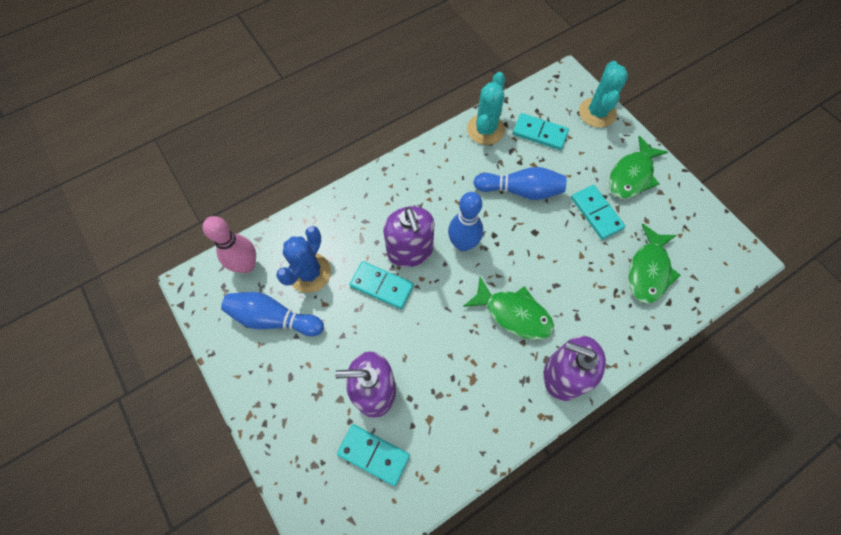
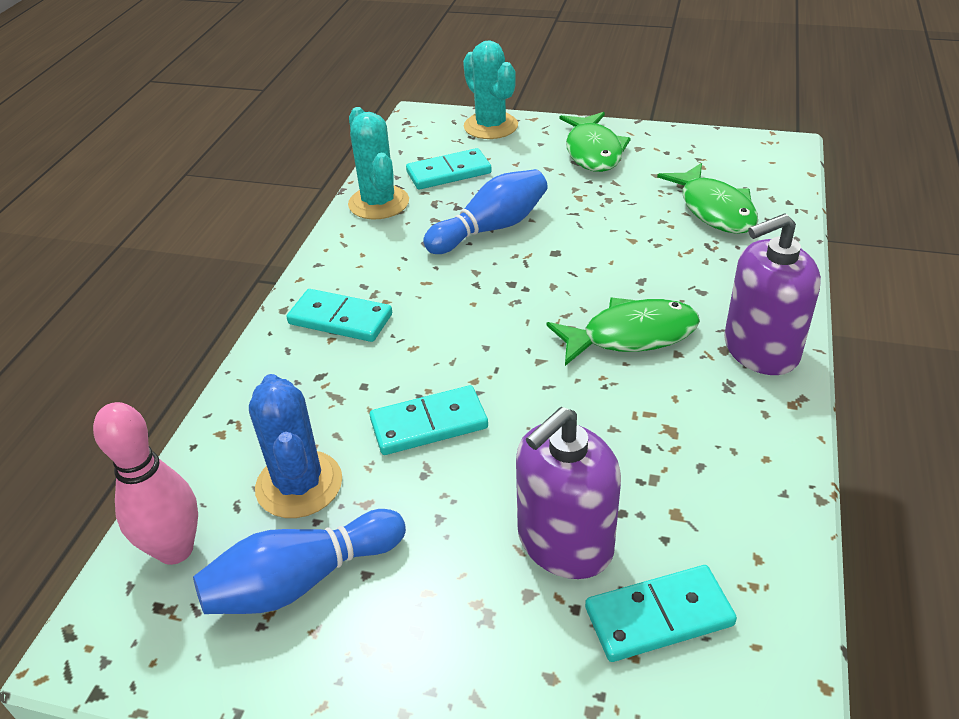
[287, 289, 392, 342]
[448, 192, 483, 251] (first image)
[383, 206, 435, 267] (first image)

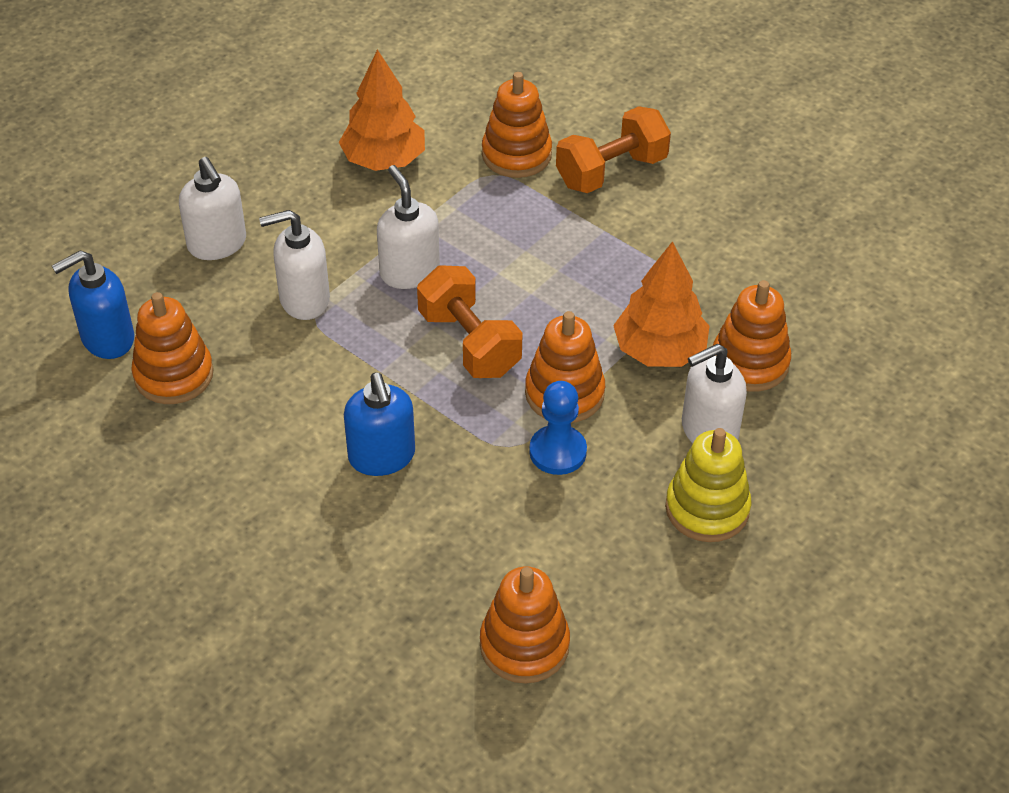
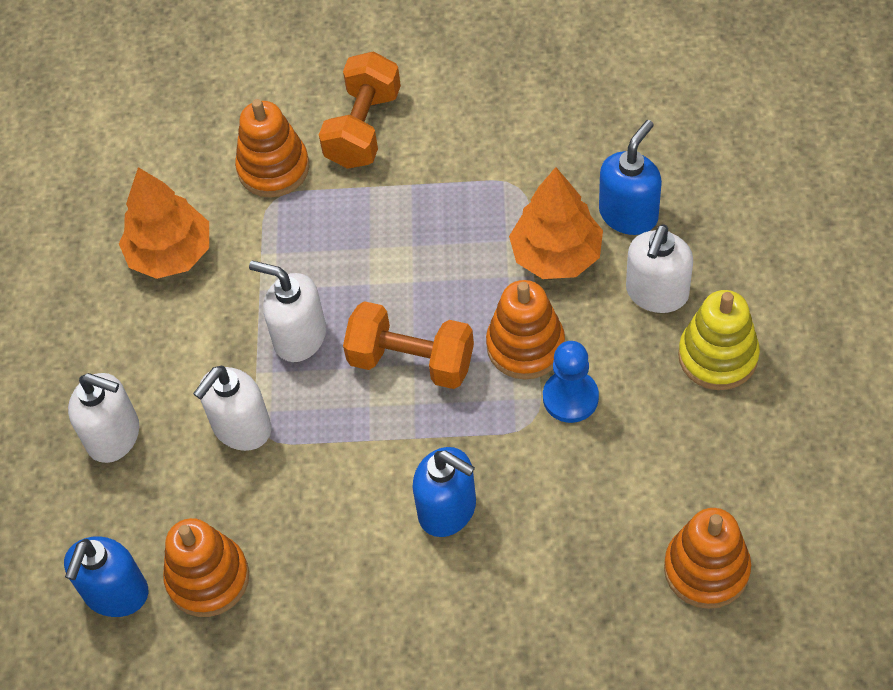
[599, 120, 662, 235]

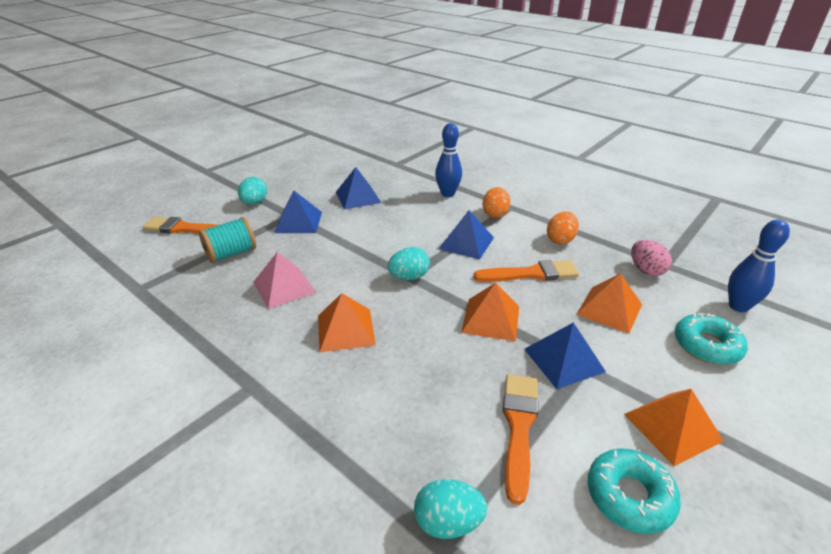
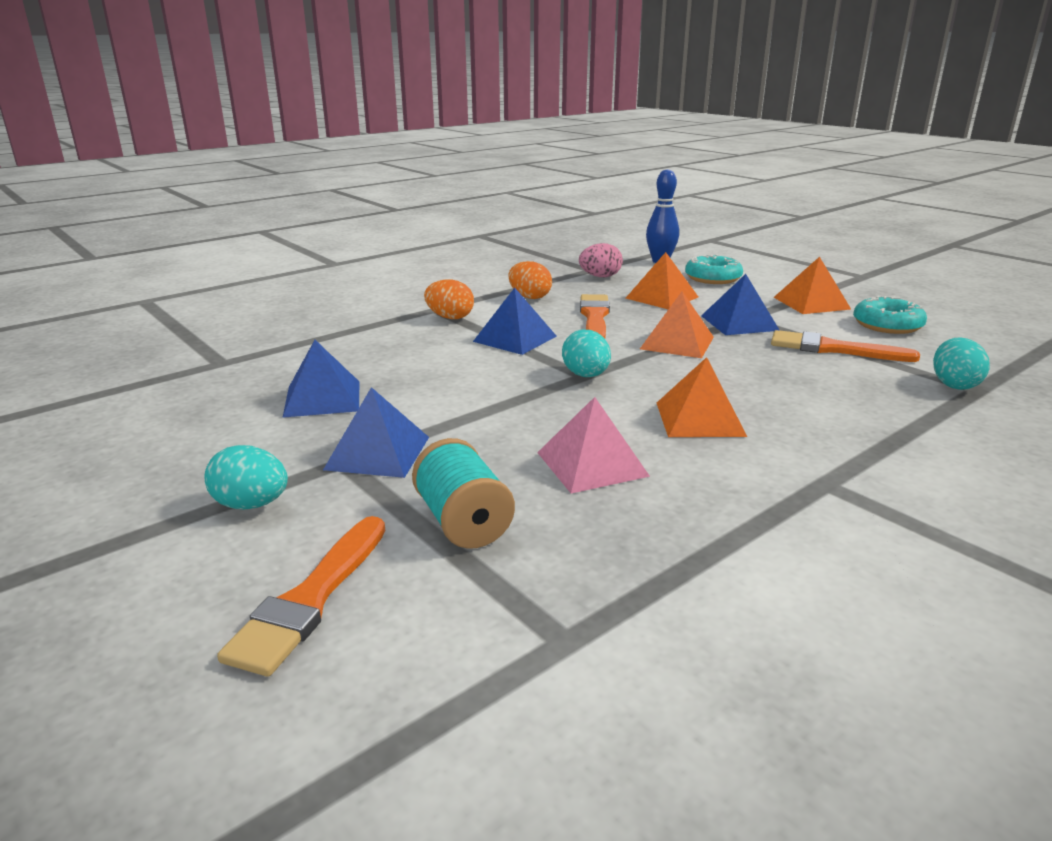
[435, 123, 462, 197] (first image)

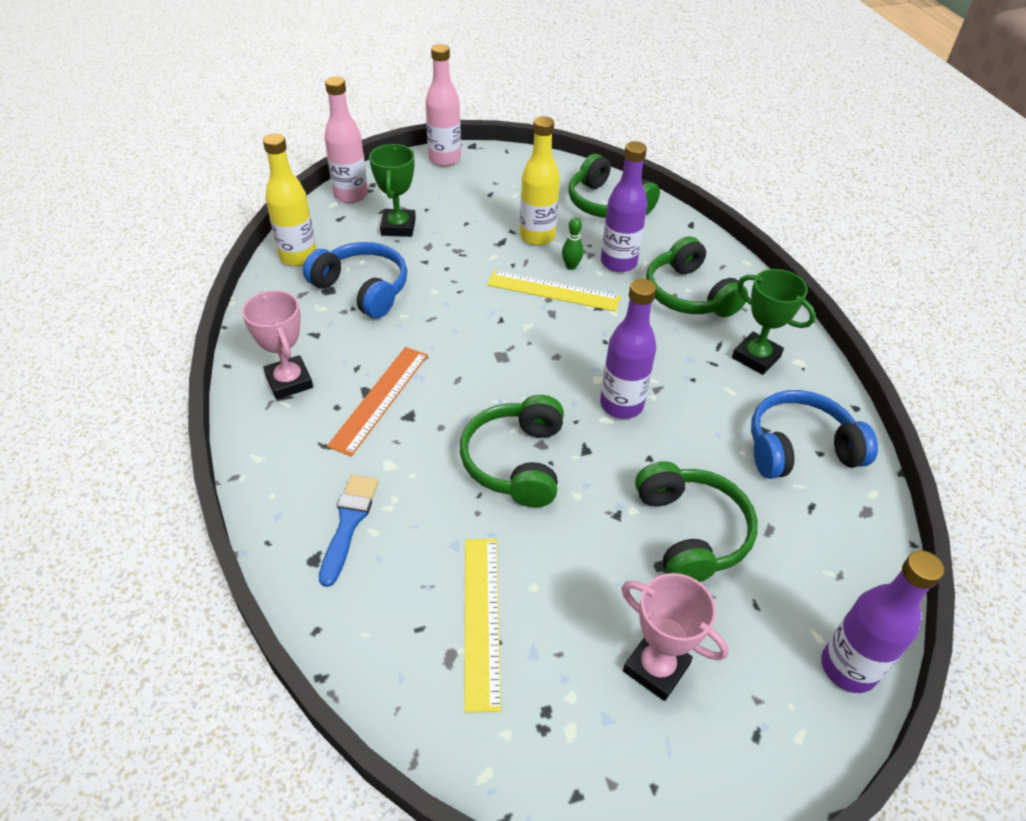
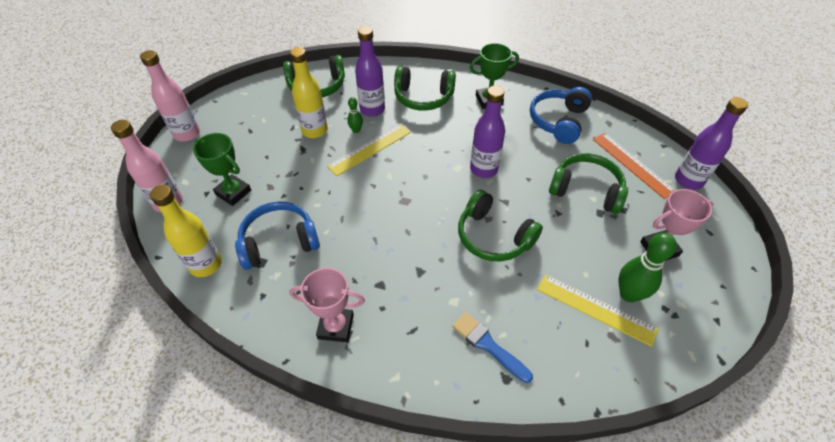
[593, 133, 675, 199]
[619, 233, 677, 302]

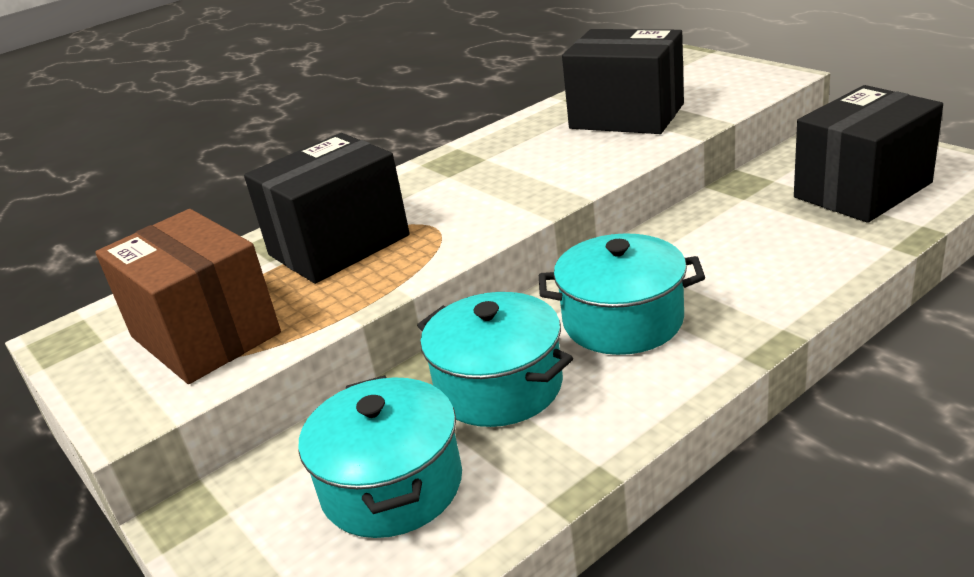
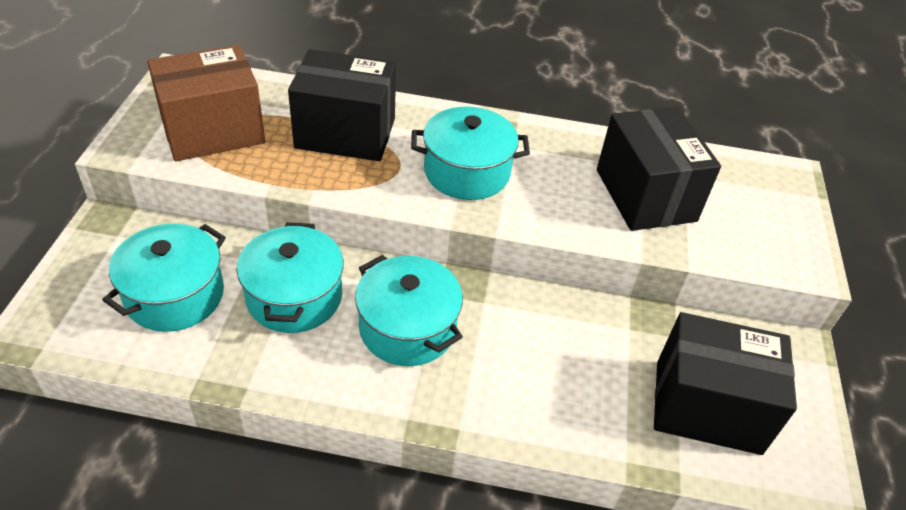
[147, 45, 265, 161]
[411, 107, 530, 200]

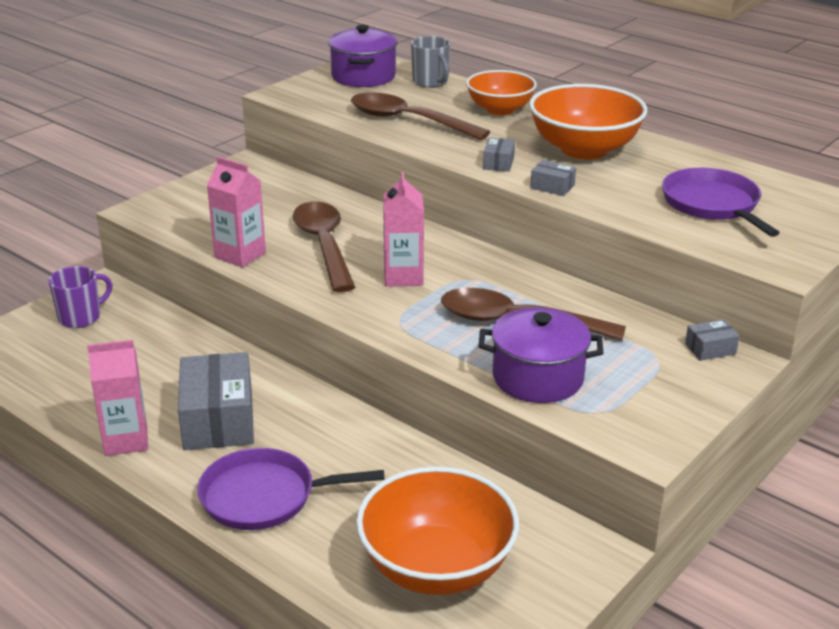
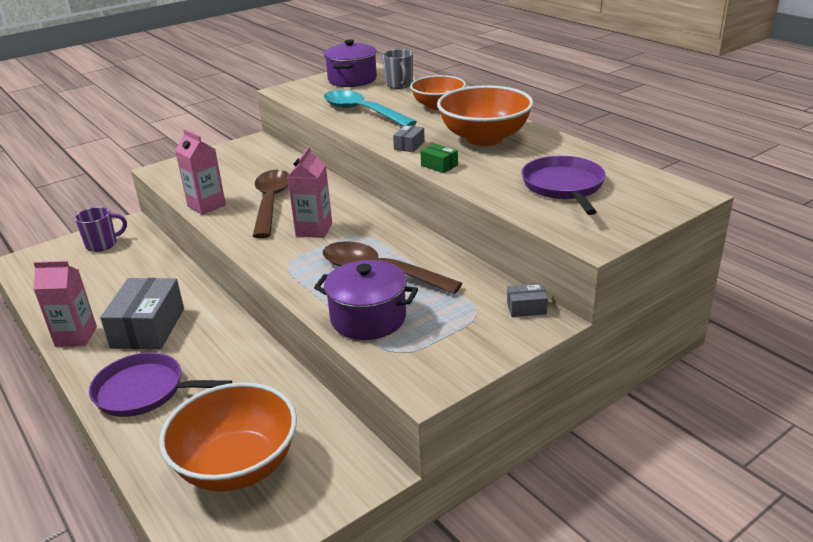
[324, 90, 417, 126]
[420, 144, 458, 173]

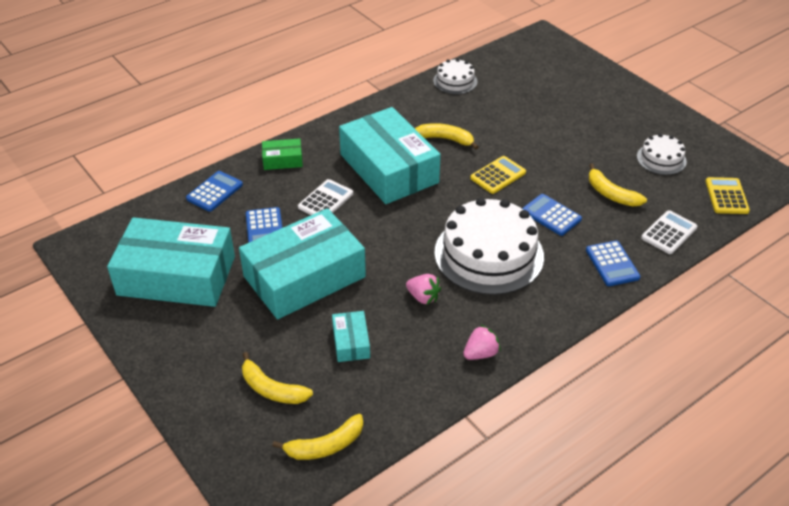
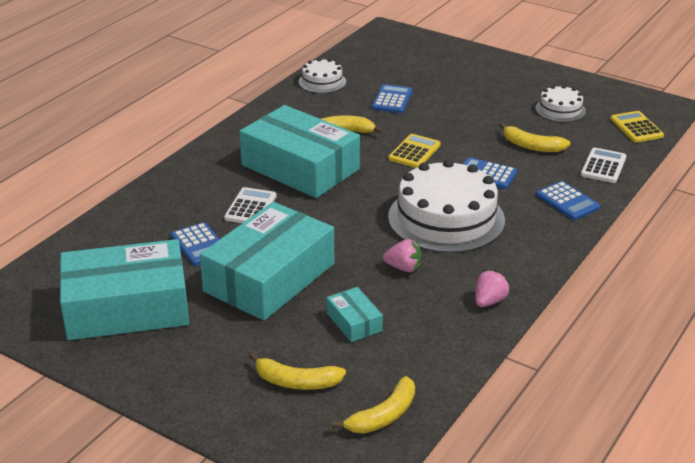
[262, 138, 303, 170] (first image)
[372, 84, 412, 113]

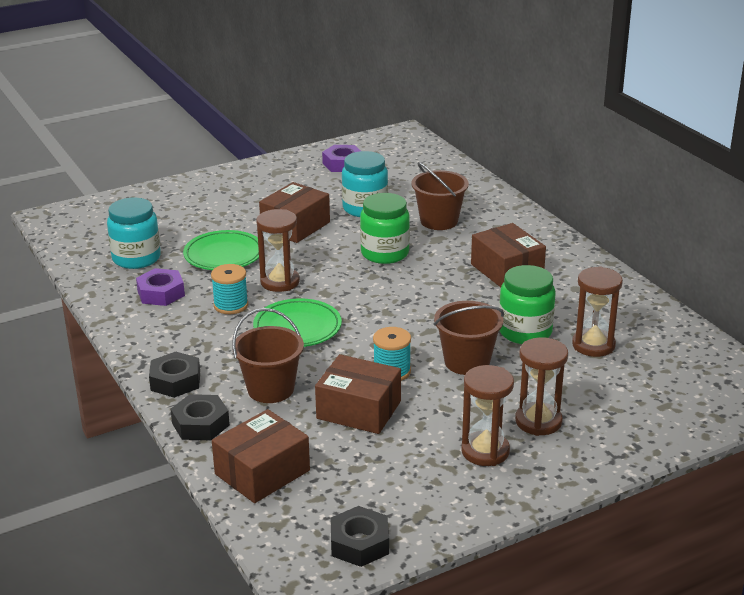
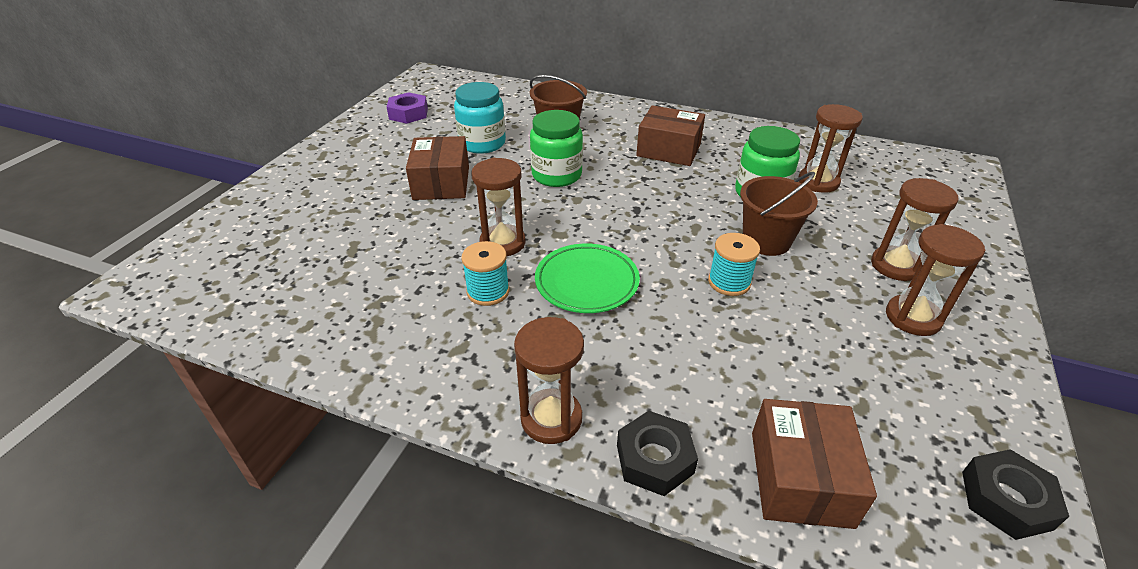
[107, 198, 161, 269] (first image)
[183, 230, 259, 270] (first image)
[136, 268, 185, 306] (first image)
[232, 308, 304, 403] (first image)
[514, 317, 584, 444]
[315, 354, 401, 434] (first image)

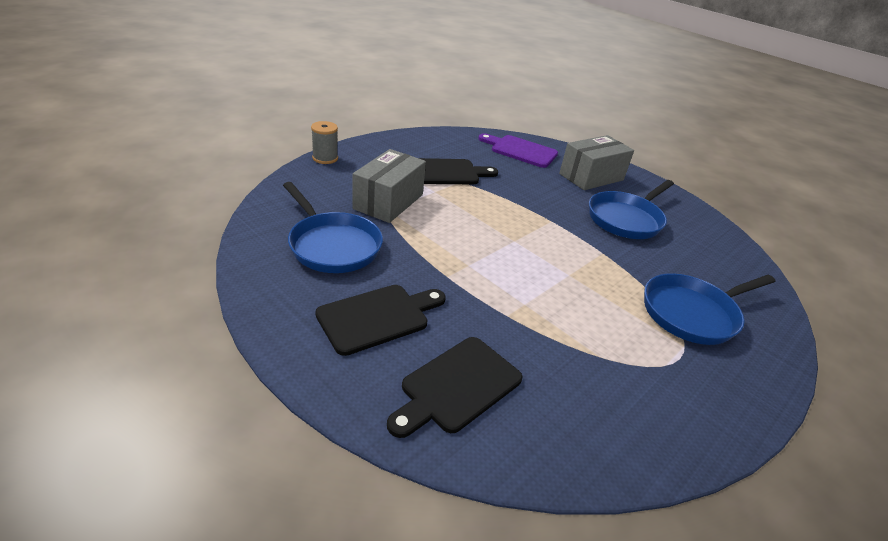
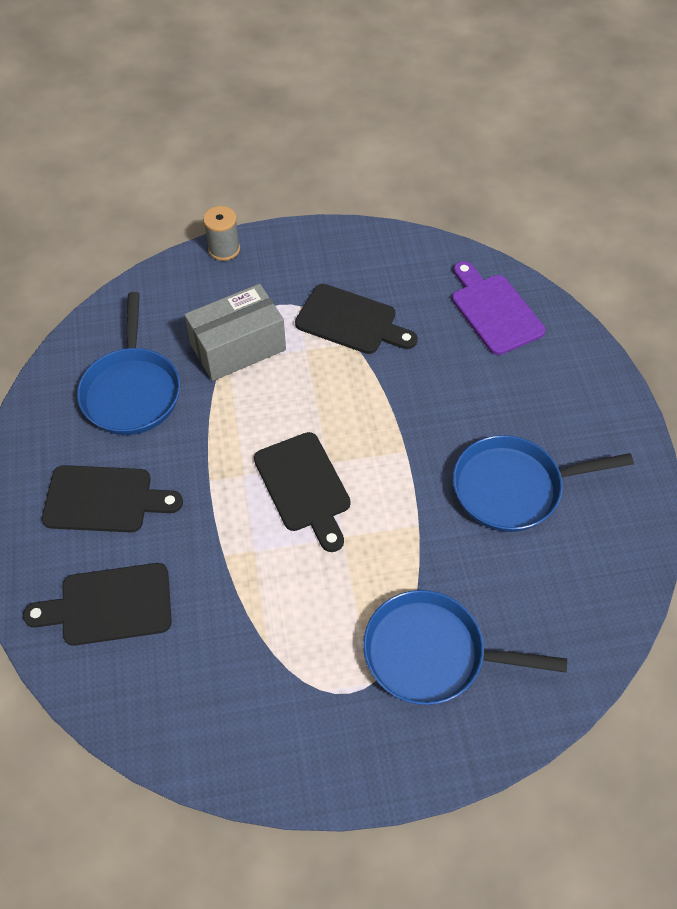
[559, 135, 634, 190] (first image)
[254, 432, 351, 552]

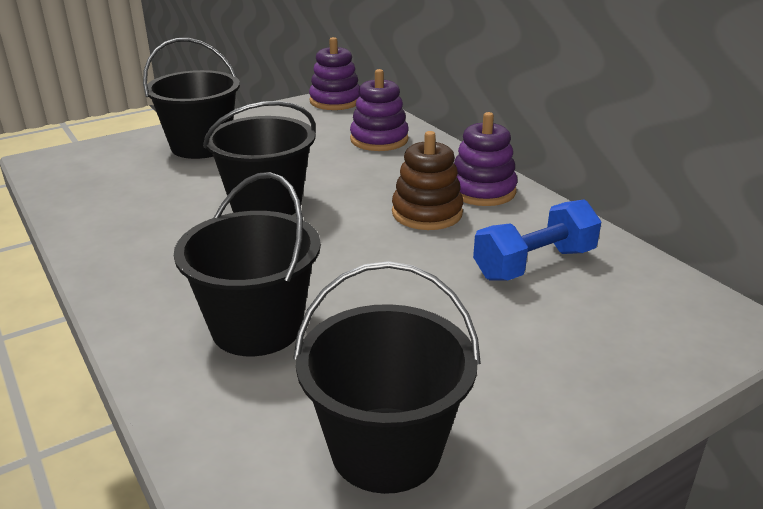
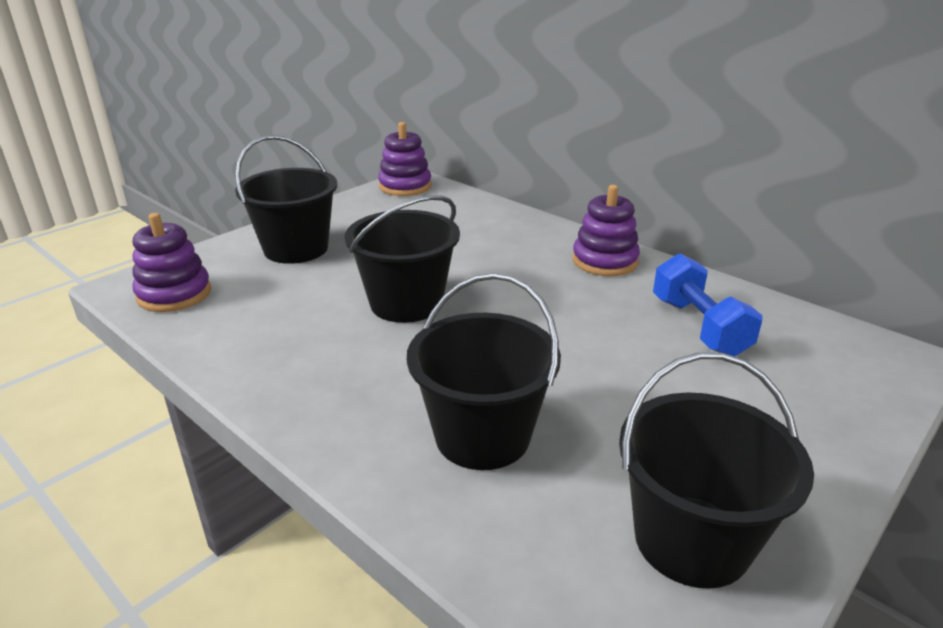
[132, 213, 211, 312]
[392, 131, 463, 230] (first image)
[653, 253, 763, 357]

